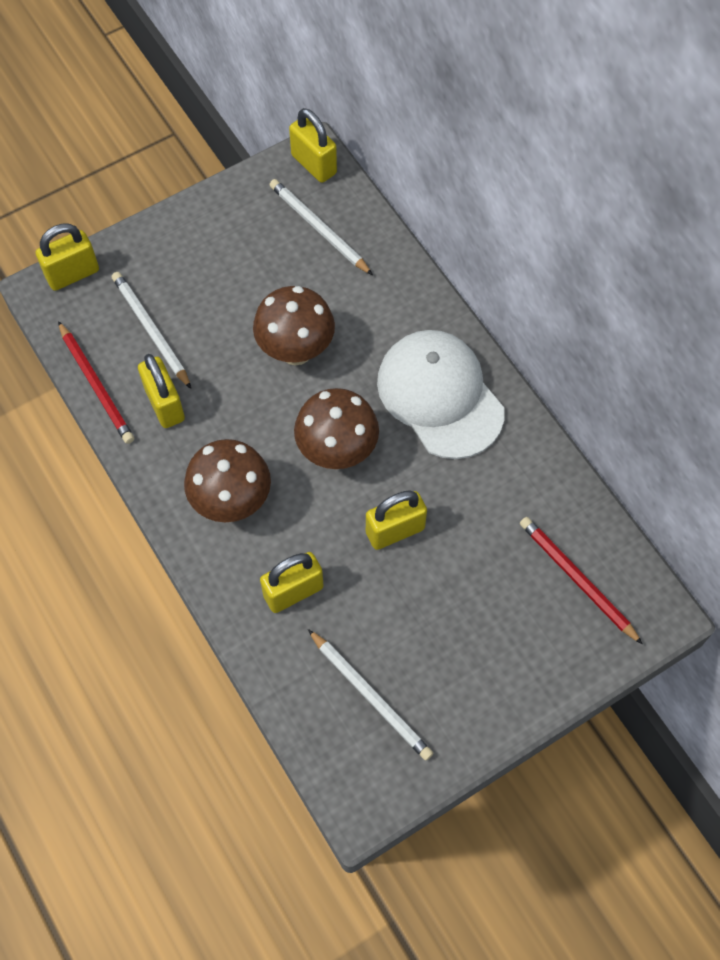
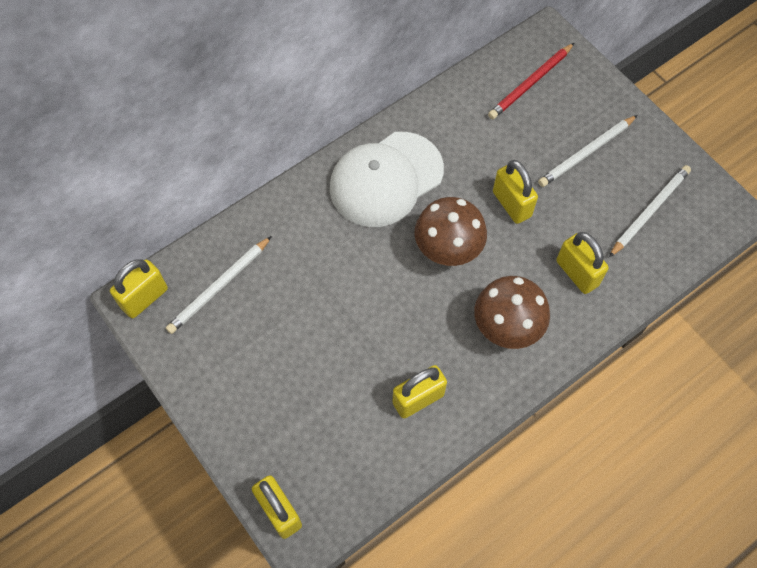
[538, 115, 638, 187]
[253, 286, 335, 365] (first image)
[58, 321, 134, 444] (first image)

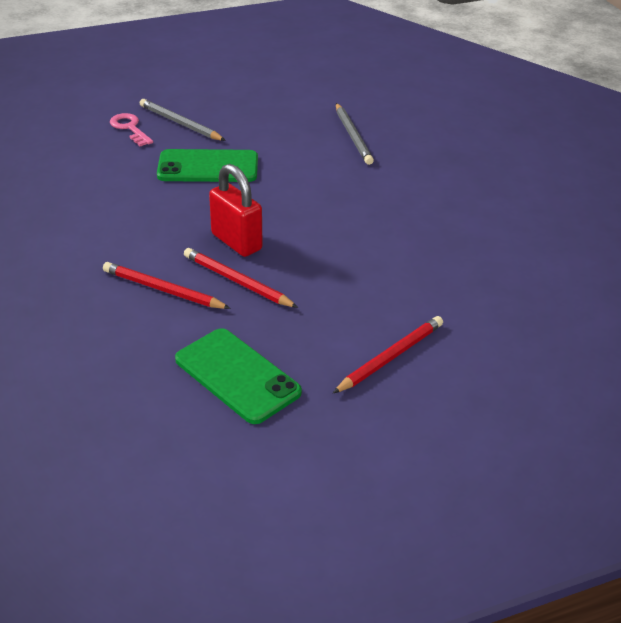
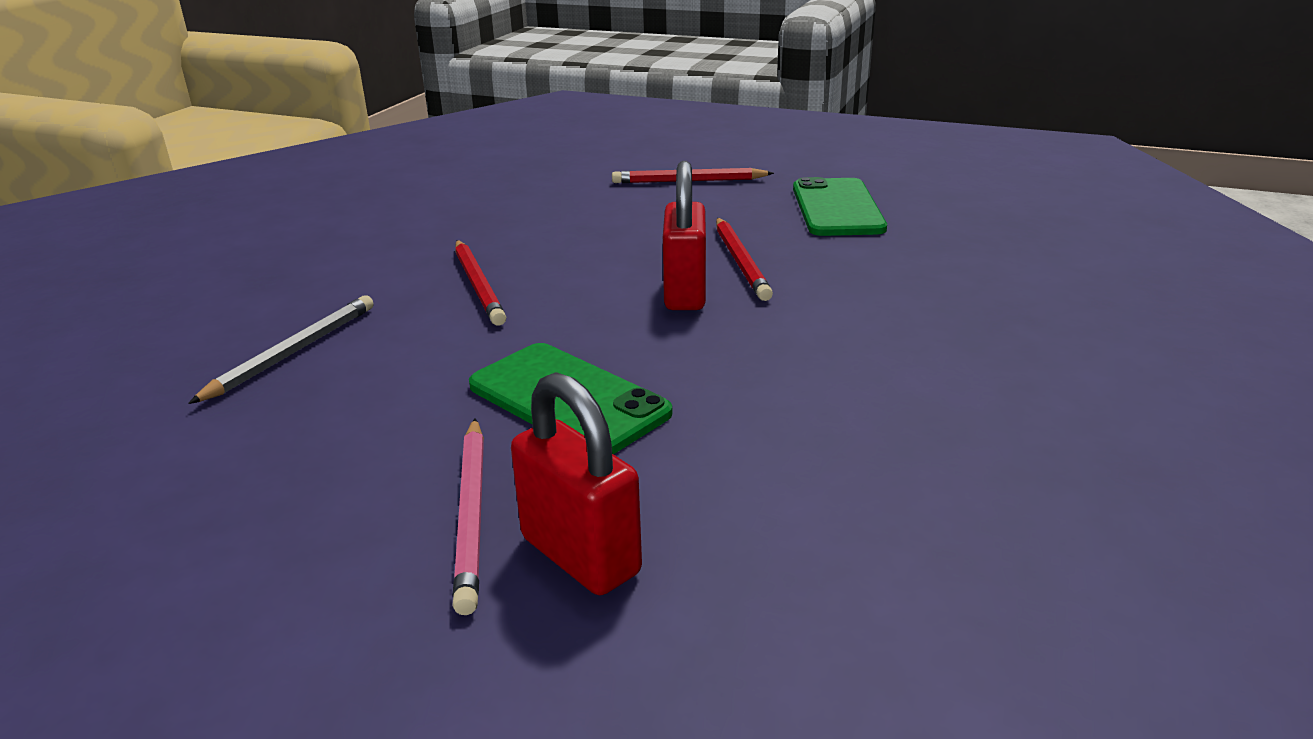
[452, 419, 484, 615]
[511, 372, 642, 595]
[455, 240, 506, 326]

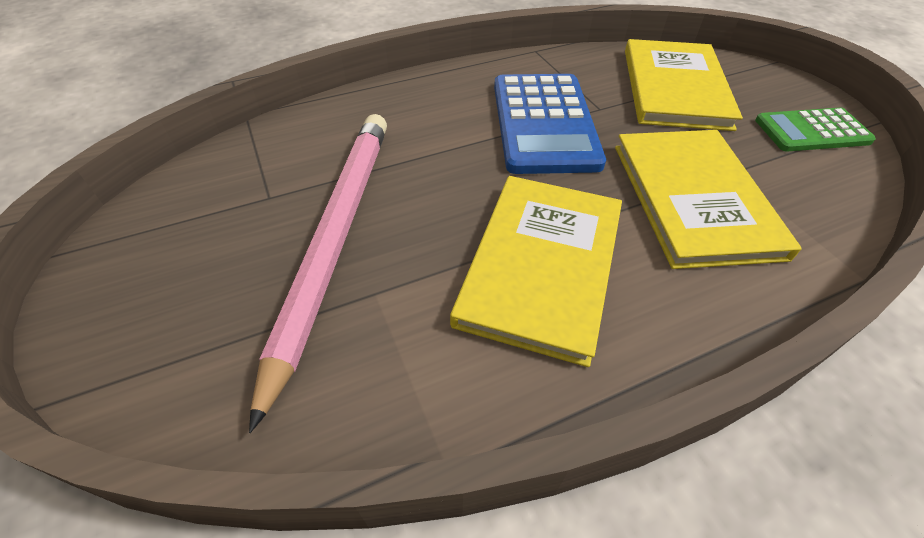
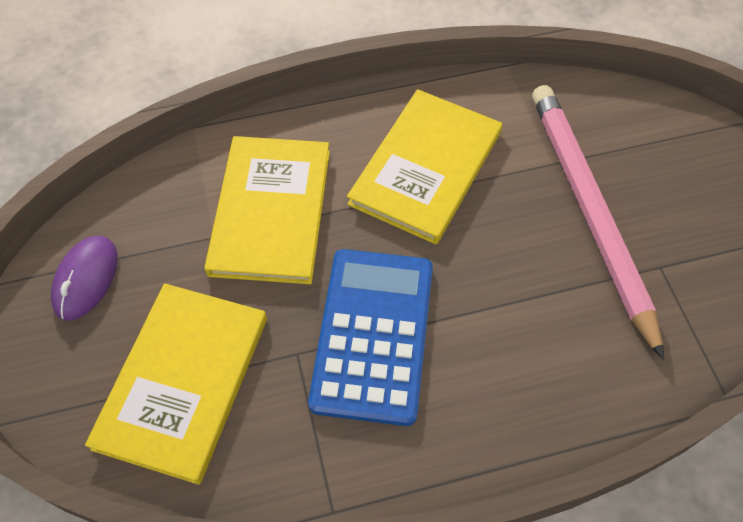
[51, 236, 118, 321]
[532, 85, 664, 360]

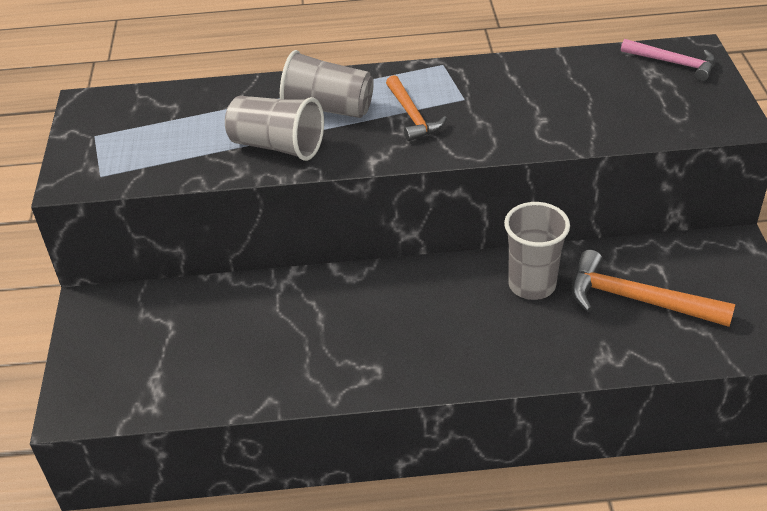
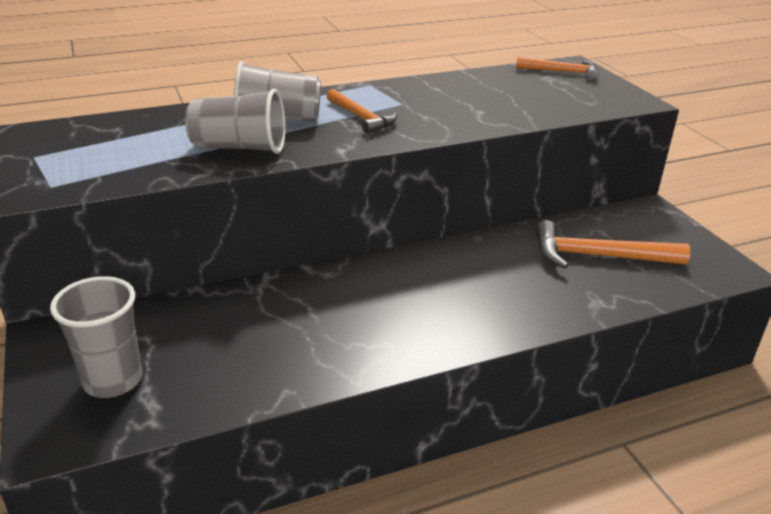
[516, 57, 598, 80]
[50, 276, 142, 398]

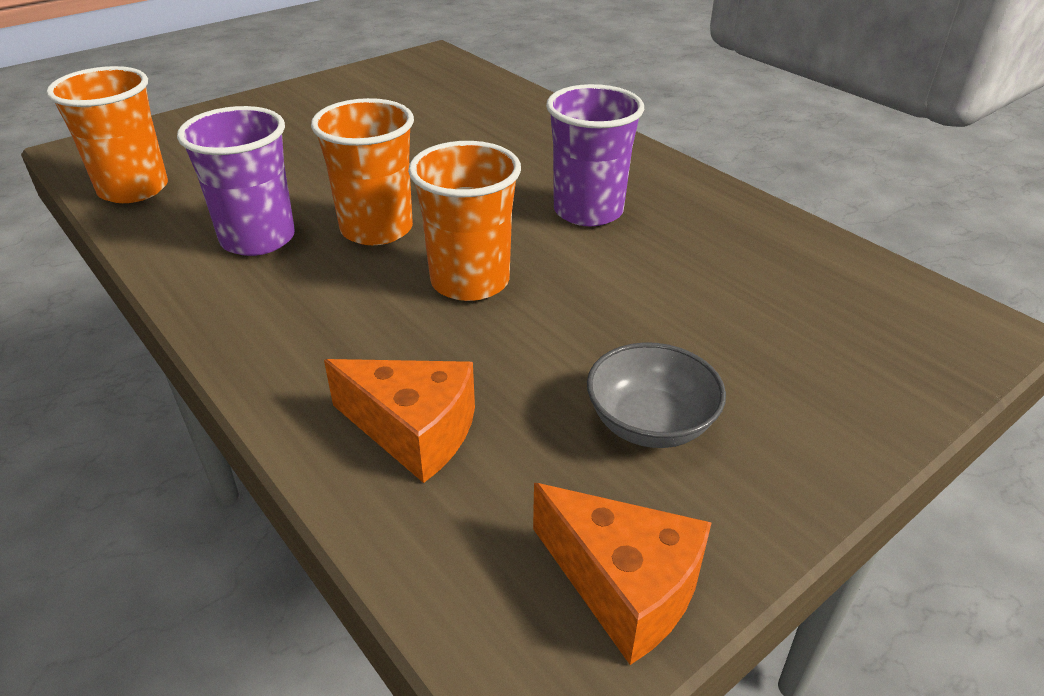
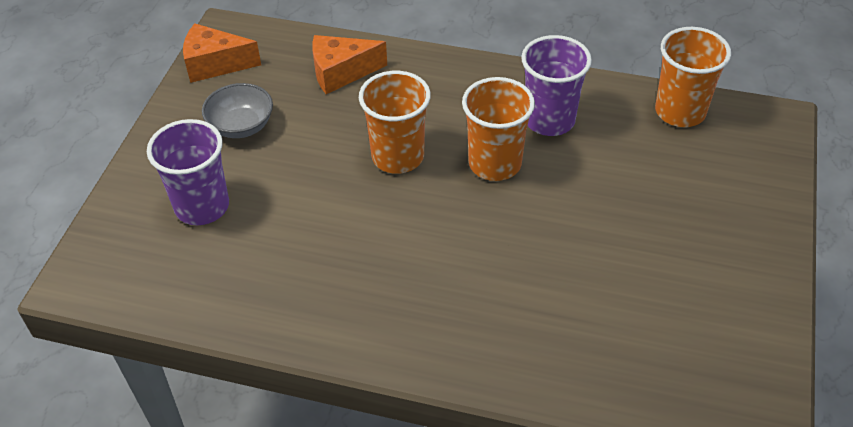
[147, 119, 229, 225]

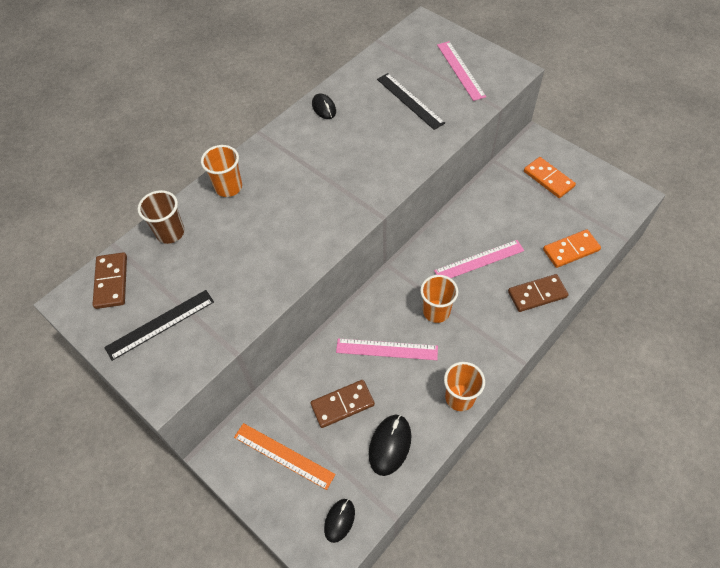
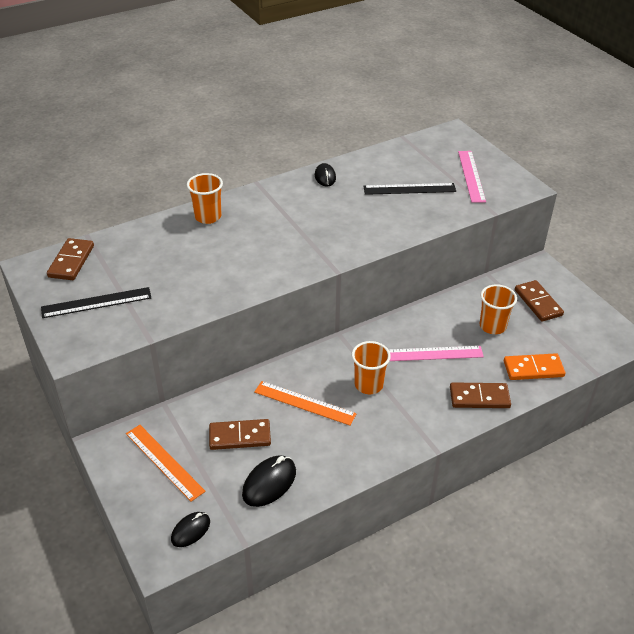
[364, 183, 456, 195]
[515, 280, 564, 322]
[138, 190, 185, 244] (first image)
[254, 381, 357, 426]
[480, 284, 517, 334]

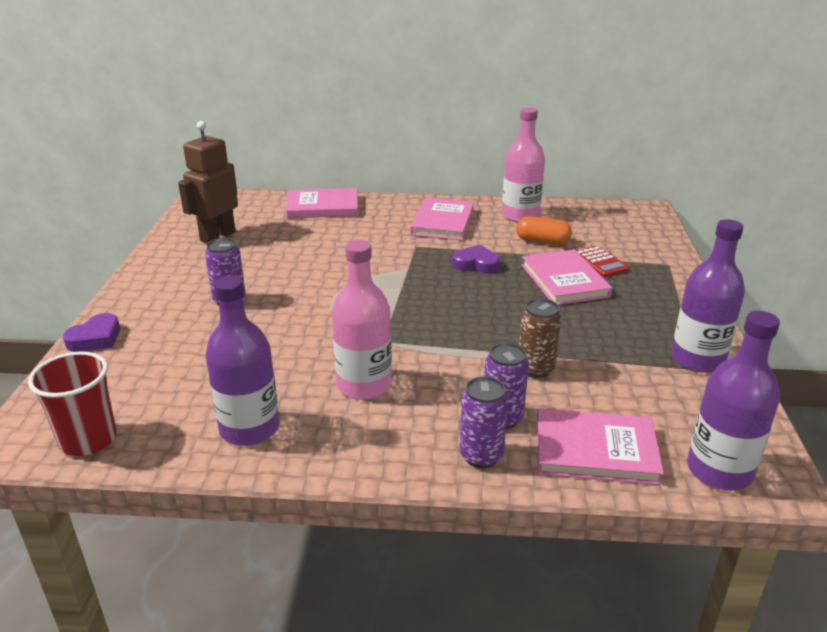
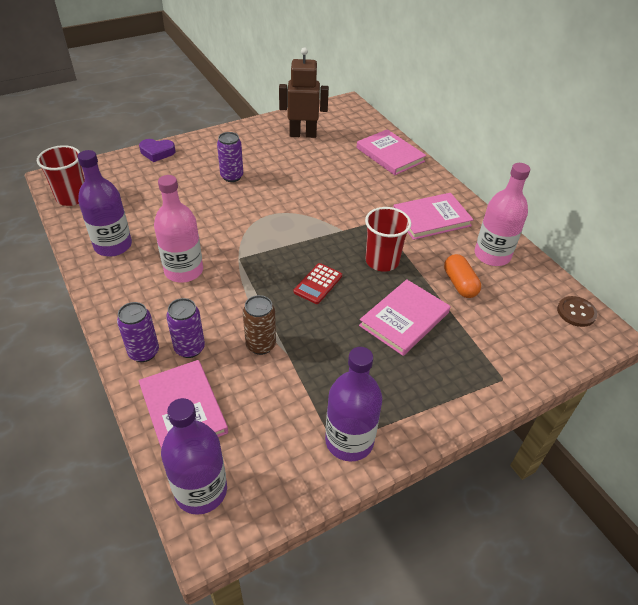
[365, 207, 411, 272]
[294, 263, 342, 304]
[557, 296, 597, 327]

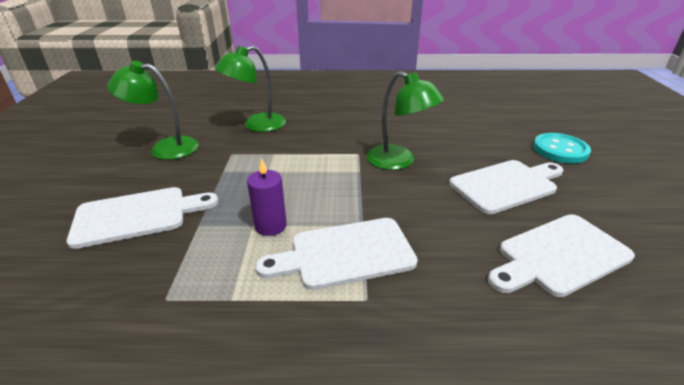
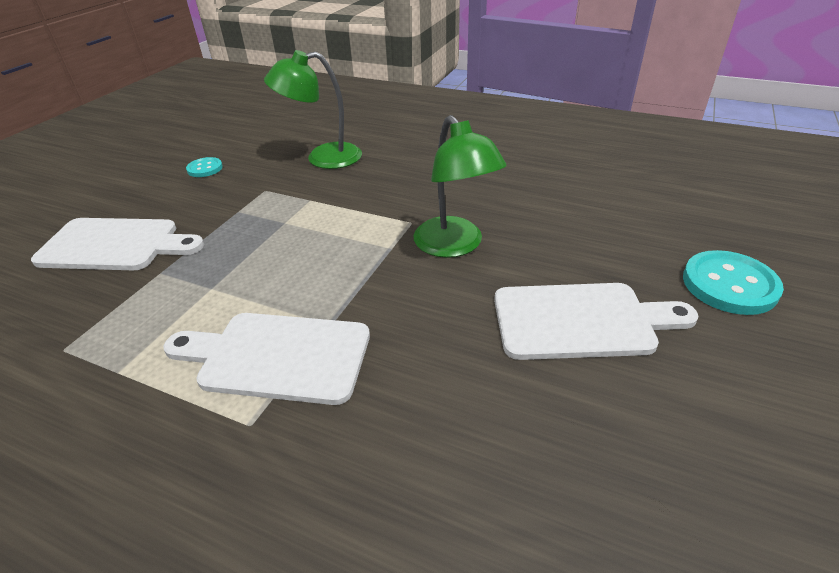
[186, 157, 223, 177]
[247, 158, 287, 236] (first image)
[488, 214, 635, 297] (first image)

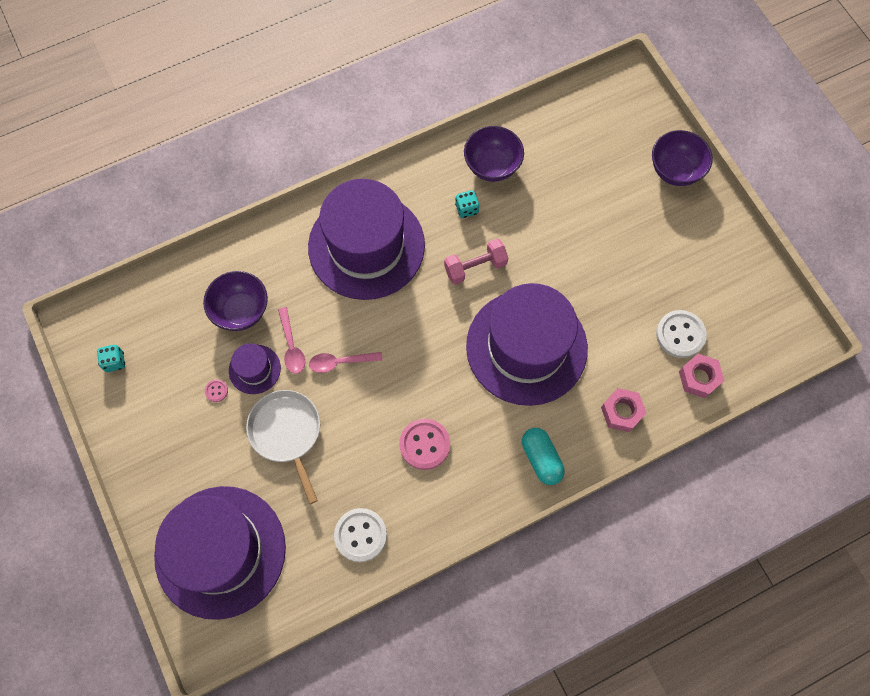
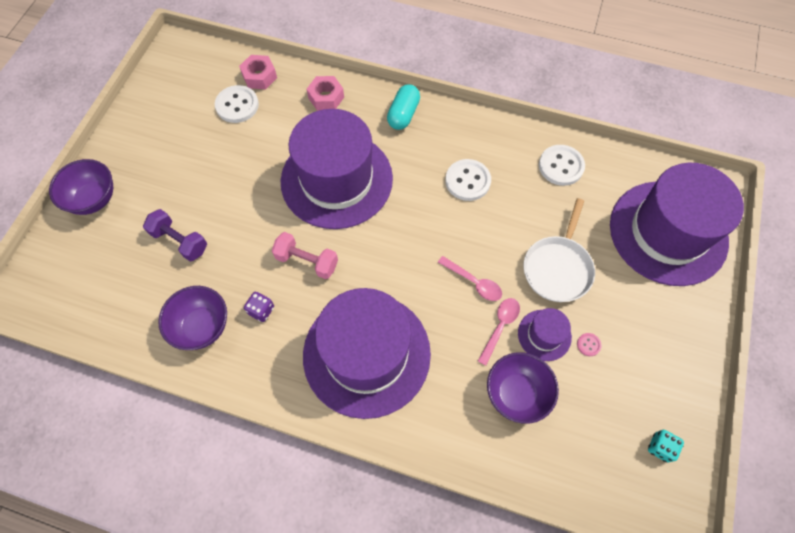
[244, 292, 274, 322]
[445, 159, 491, 201]
[143, 209, 207, 261]

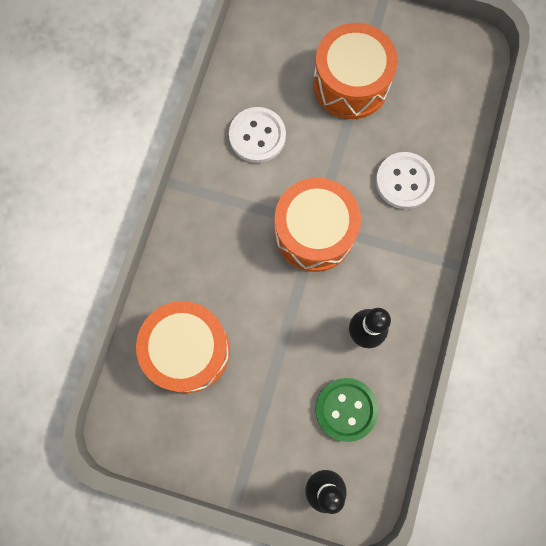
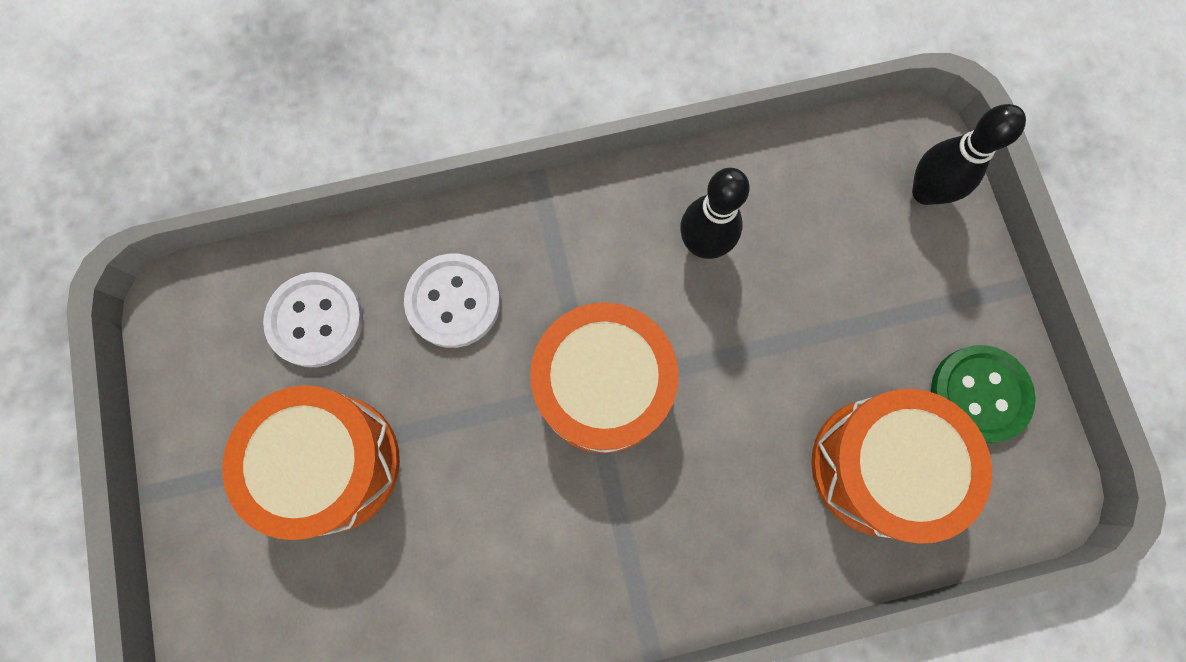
[263, 272, 363, 367]
[931, 345, 1036, 443]

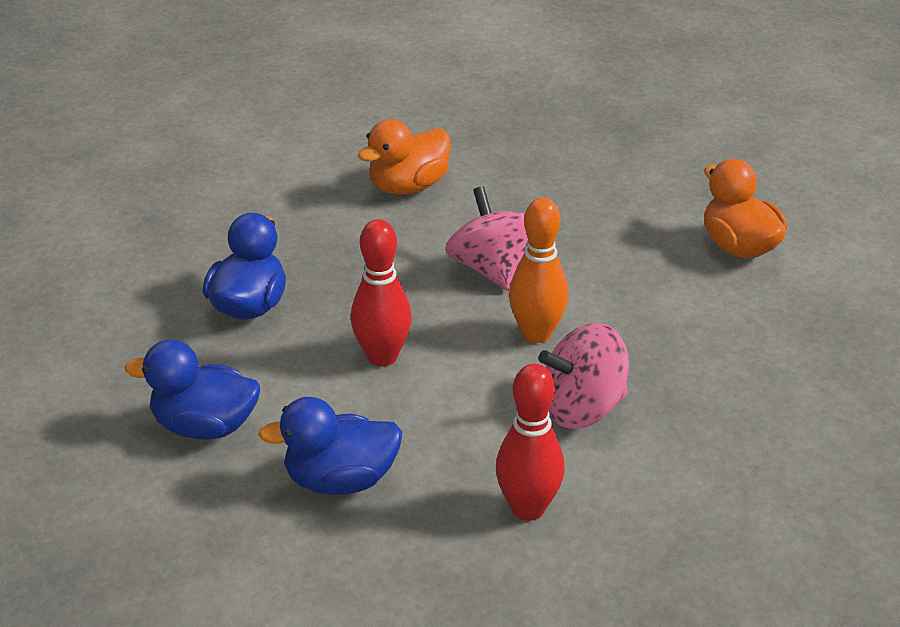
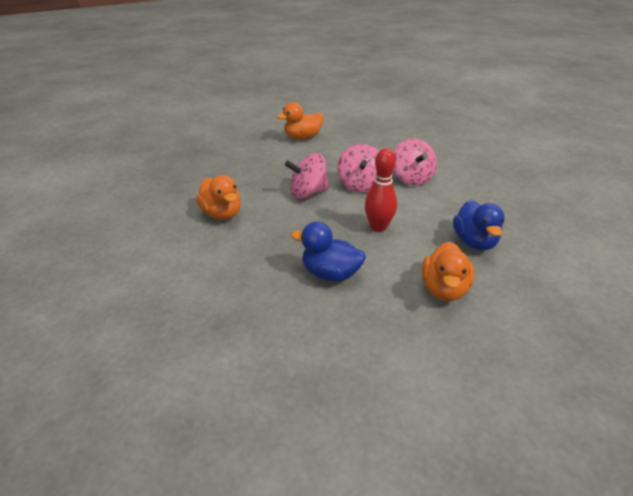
[337, 144, 379, 193]
[422, 242, 474, 301]
[496, 364, 565, 521] (first image)

